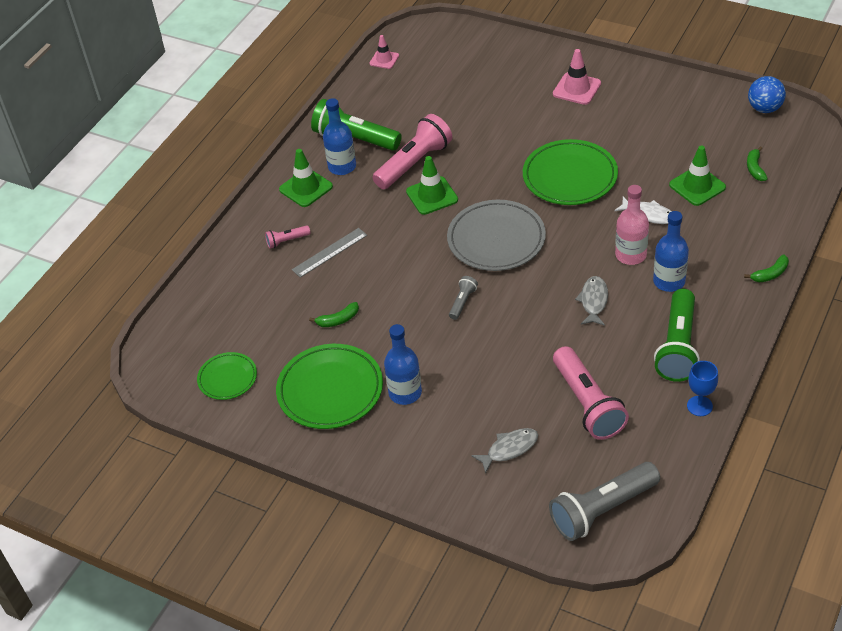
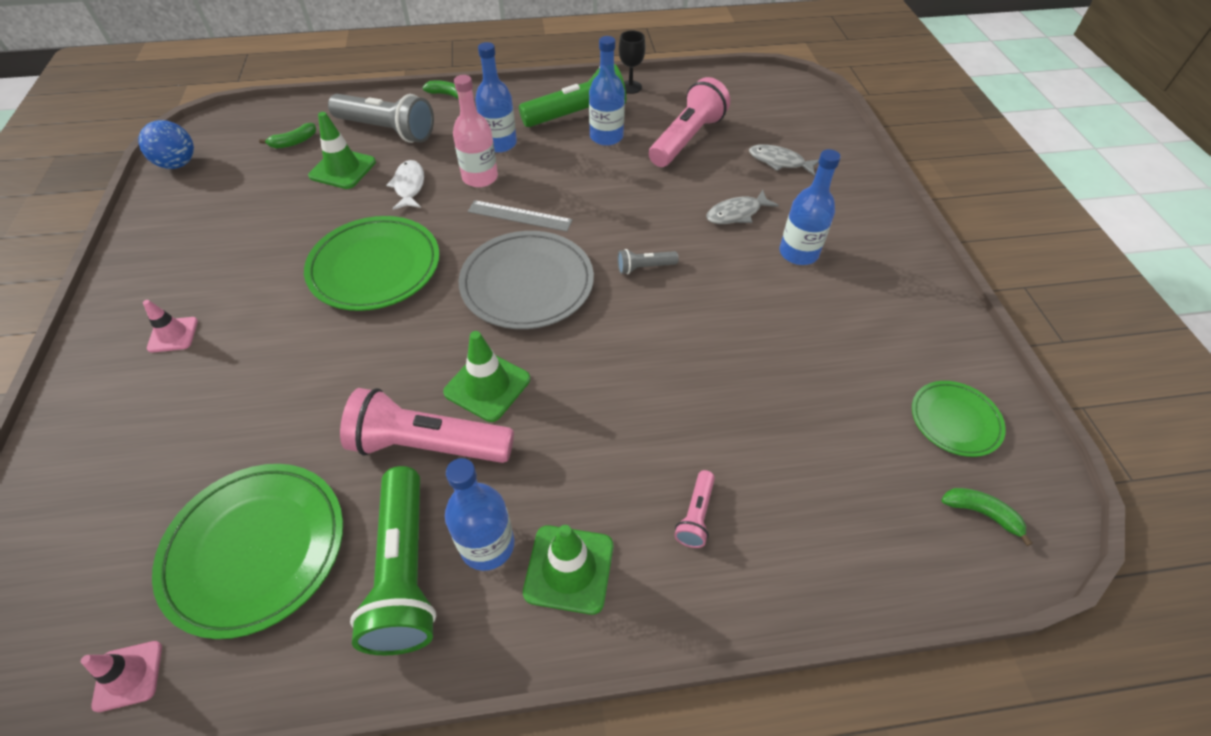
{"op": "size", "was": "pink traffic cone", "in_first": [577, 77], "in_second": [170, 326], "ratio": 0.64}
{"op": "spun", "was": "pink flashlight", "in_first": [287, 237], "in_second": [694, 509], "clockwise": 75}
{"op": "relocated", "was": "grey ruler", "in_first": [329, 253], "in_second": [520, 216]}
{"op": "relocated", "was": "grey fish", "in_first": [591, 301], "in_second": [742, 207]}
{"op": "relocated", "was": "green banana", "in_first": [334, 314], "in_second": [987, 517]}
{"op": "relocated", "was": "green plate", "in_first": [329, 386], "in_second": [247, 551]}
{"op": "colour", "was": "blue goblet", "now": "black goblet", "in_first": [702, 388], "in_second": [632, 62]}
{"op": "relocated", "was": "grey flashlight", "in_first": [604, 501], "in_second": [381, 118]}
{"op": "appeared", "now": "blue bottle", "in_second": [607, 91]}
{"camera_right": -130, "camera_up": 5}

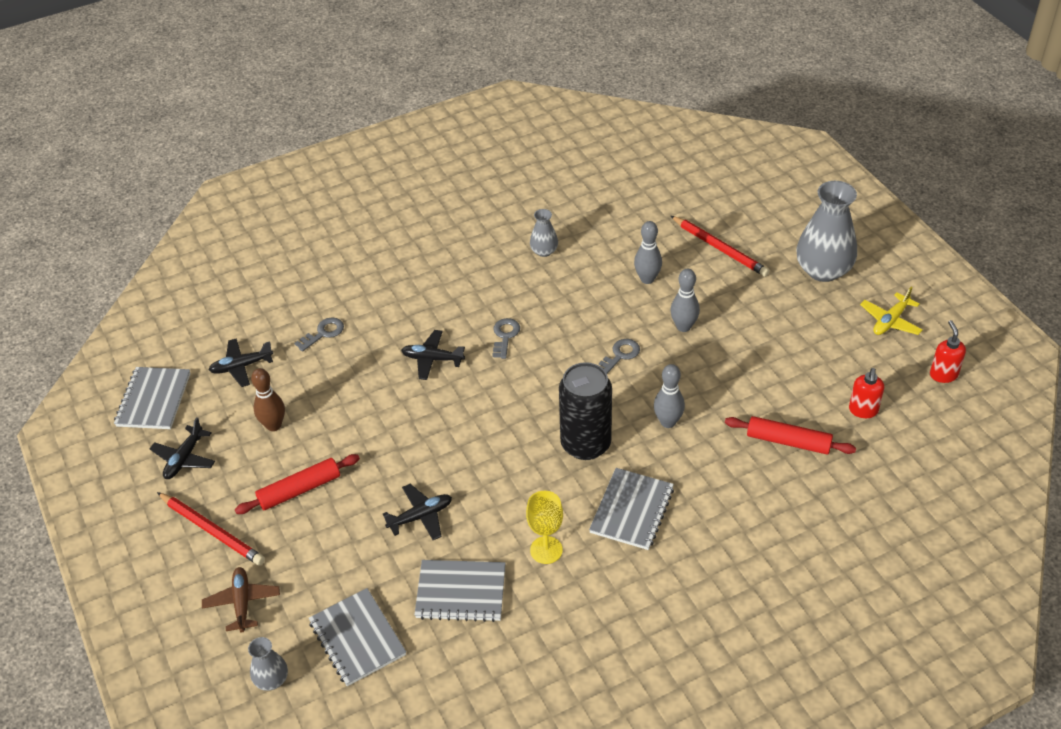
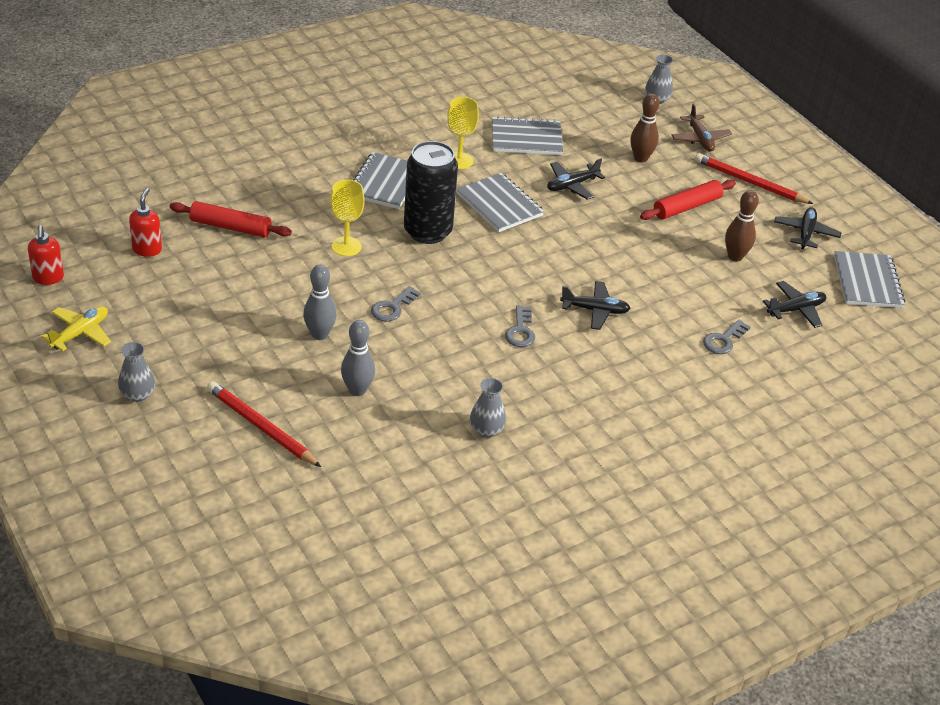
{"op": "size", "was": "grey vase", "in_first": [826, 231], "in_second": [136, 372], "ratio": 0.49}
{"op": "exchanged", "was": "grey bowling pin", "now": "yellow goblet", "in_first": [669, 396], "in_second": [347, 218]}
{"op": "relocated", "was": "grey notebook", "in_first": [357, 637], "in_second": [500, 202]}
{"op": "appeared", "now": "brown bowling pin", "in_second": [645, 127]}
{"camera_right": 170, "camera_up": -5}

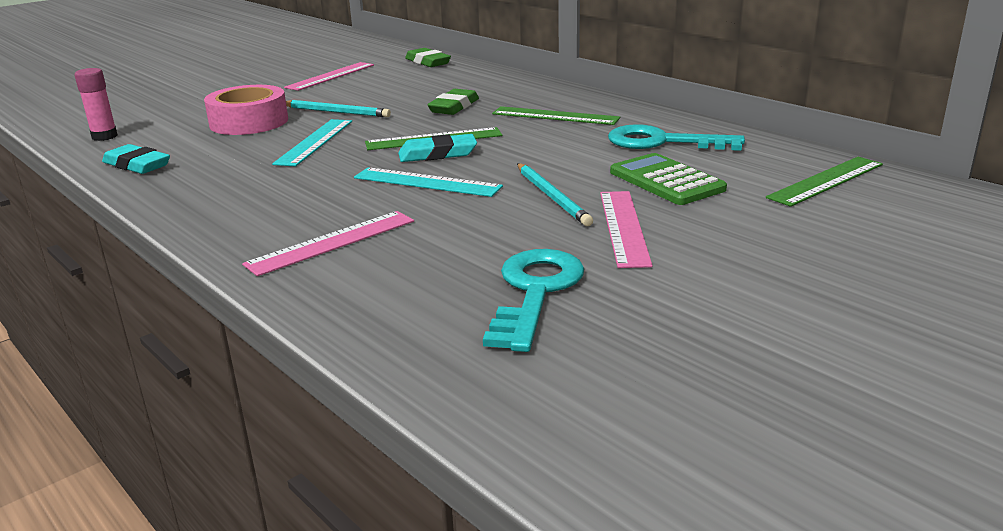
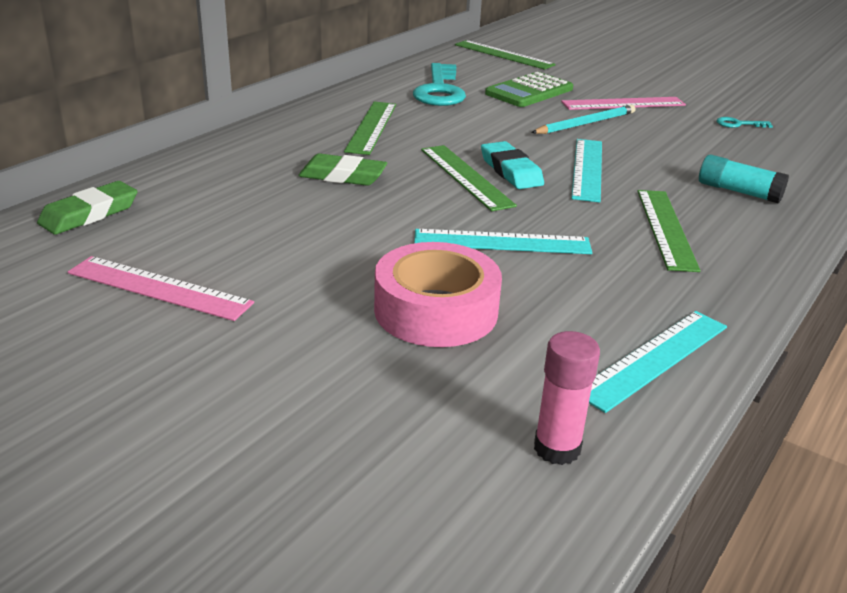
{"op": "missing", "was": "turquoise pencil", "in_first": [338, 108]}
{"op": "exchanged", "was": "turquoise eraser", "now": "turquoise ruler", "in_first": [136, 159], "in_second": [658, 362]}
{"op": "exchanged", "was": "pink ruler", "now": "turquoise glue stick", "in_first": [328, 243], "in_second": [744, 178]}
{"op": "size", "was": "turquoise key", "in_first": [533, 300], "in_second": [744, 122], "ratio": 0.44}
{"op": "appeared", "now": "green ruler", "in_second": [669, 231]}
{"camera_right": -105, "camera_up": 5}

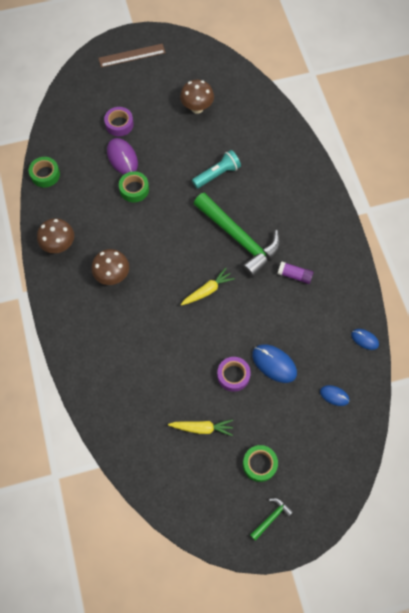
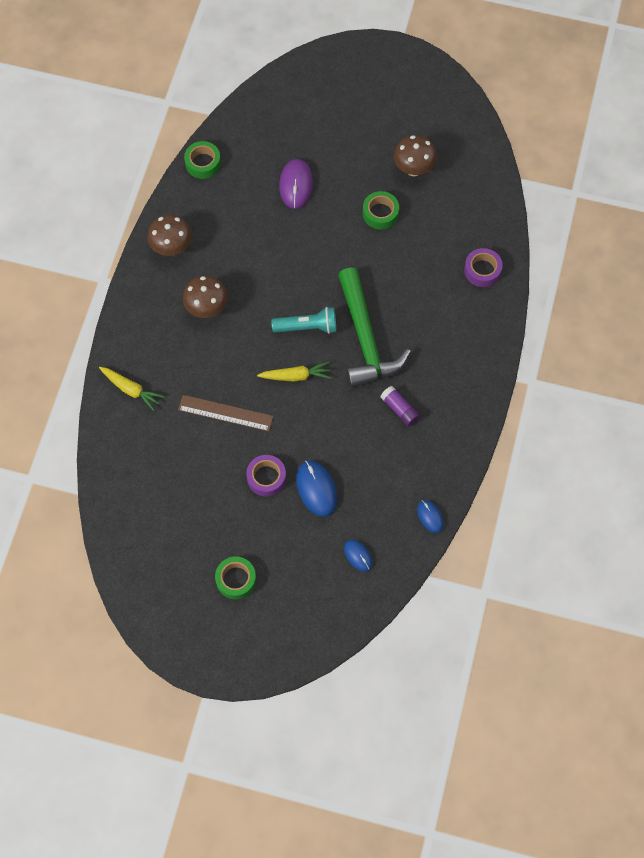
{"op": "relocated", "was": "brown ruler", "in_first": [132, 56], "in_second": [225, 413]}
{"op": "relocated", "was": "purple tape", "in_first": [119, 121], "in_second": [483, 267]}
{"op": "relocated", "was": "turquoise flashlight", "in_first": [216, 169], "in_second": [303, 320]}
{"op": "relocated", "was": "green tape", "in_first": [134, 186], "in_second": [381, 210]}
{"op": "relocated", "was": "yellow carrot", "in_first": [200, 427], "in_second": [131, 389]}
{"op": "missing", "was": "green hammer", "in_first": [271, 519]}
{"camera_right": 30, "camera_up": 0}

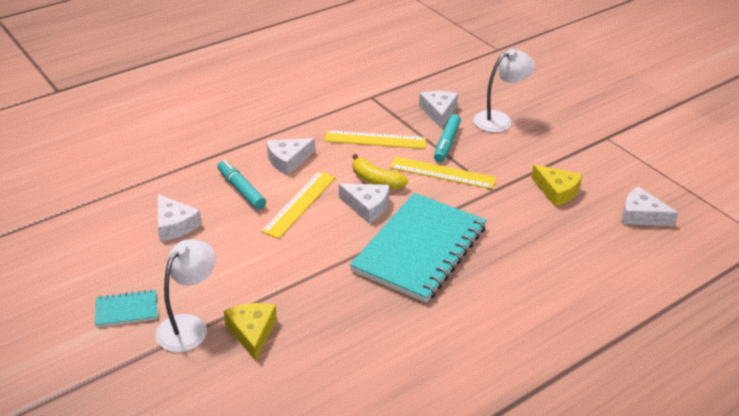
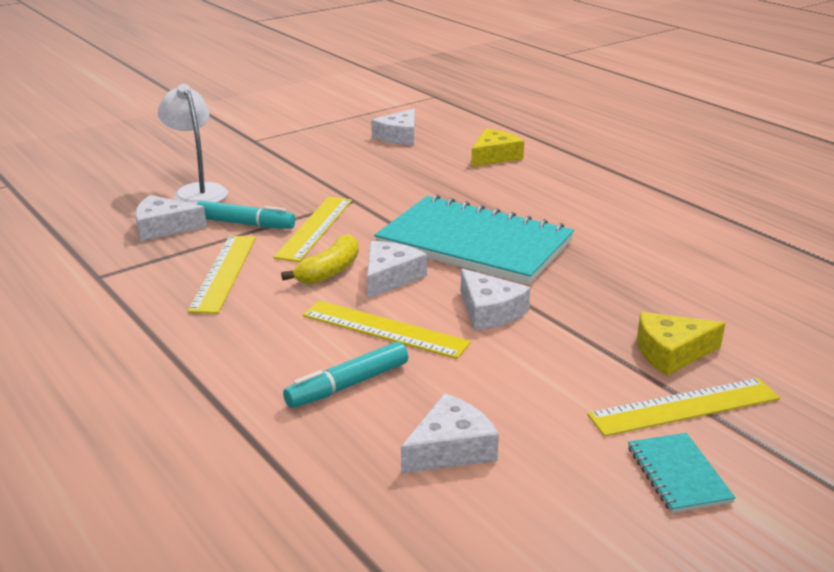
{"op": "relocated", "was": "white cheese", "in_first": [291, 156], "in_second": [495, 299]}
{"op": "relocated", "was": "yellow cheese", "in_first": [557, 185], "in_second": [497, 147]}
{"op": "exchanged", "was": "white lamp", "now": "yellow ruler", "in_first": [185, 295], "in_second": [683, 407]}
{"camera_right": -90, "camera_up": -10}

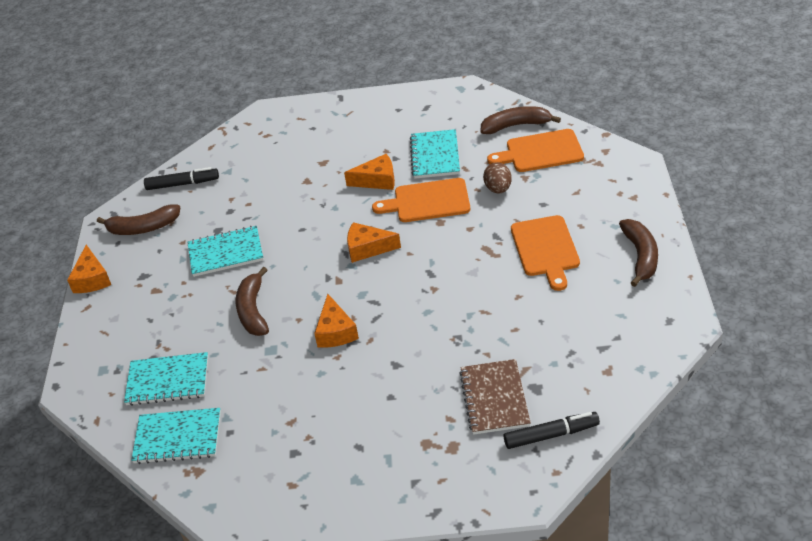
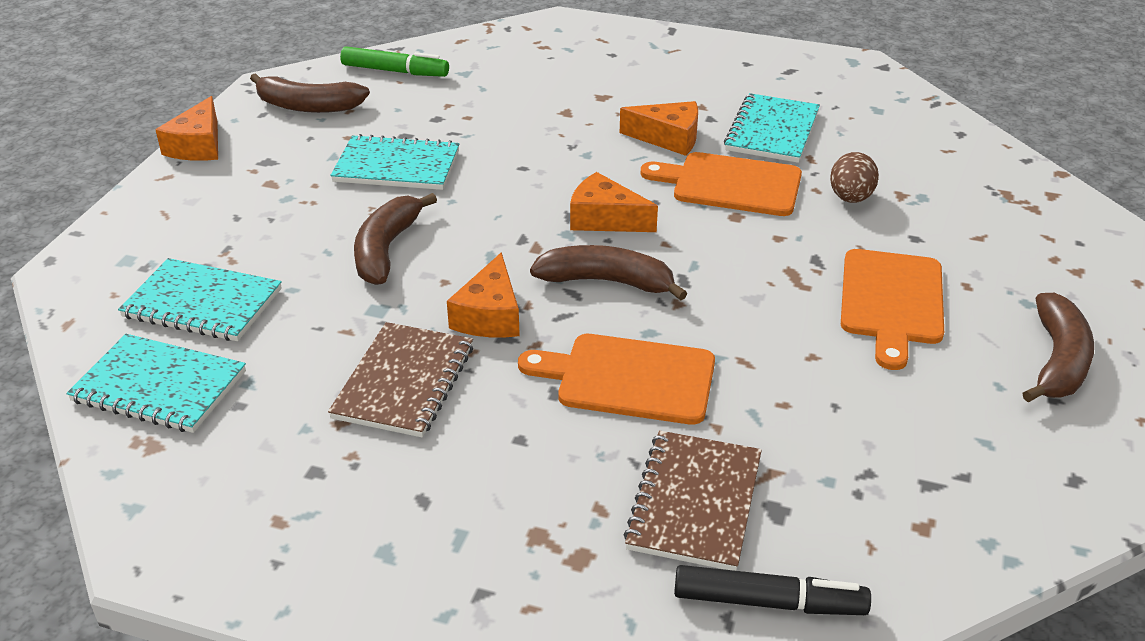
{"op": "relocated", "was": "brown banana", "in_first": [521, 120], "in_second": [608, 273]}
{"op": "relocated", "was": "orange cutting board", "in_first": [535, 150], "in_second": [616, 379]}
{"op": "colour", "was": "black marker", "now": "green marker", "in_first": [181, 178], "in_second": [394, 61]}
{"op": "appeared", "now": "brown notebook", "in_second": [400, 379]}
{"camera_right": 15, "camera_up": -5}

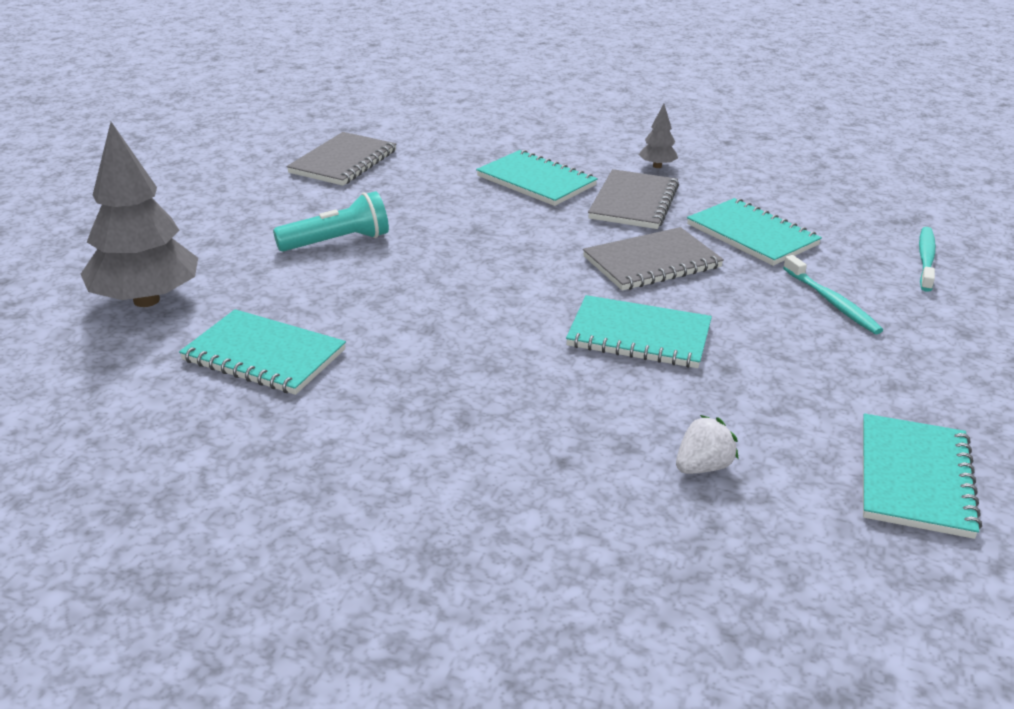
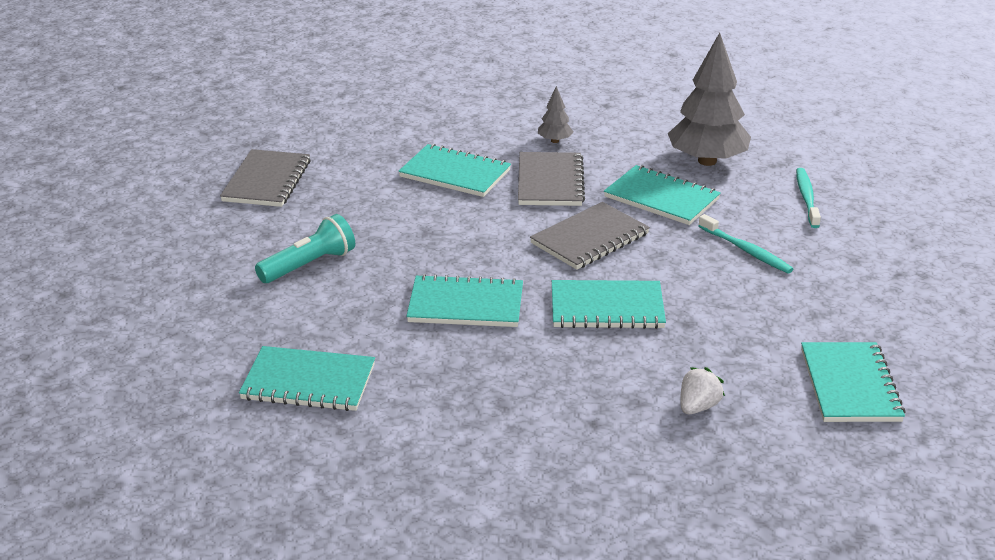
{"op": "relocated", "was": "grey tree", "in_first": [139, 214], "in_second": [709, 99]}
{"op": "appeared", "now": "turquoise notebook", "in_second": [464, 300]}
{"camera_right": -15, "camera_up": 0}

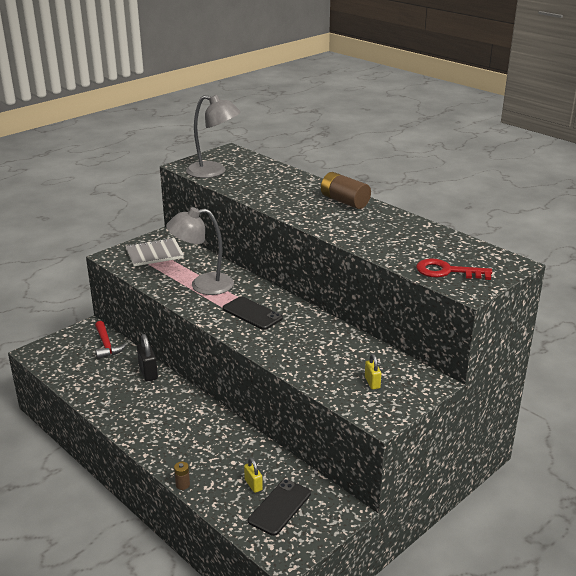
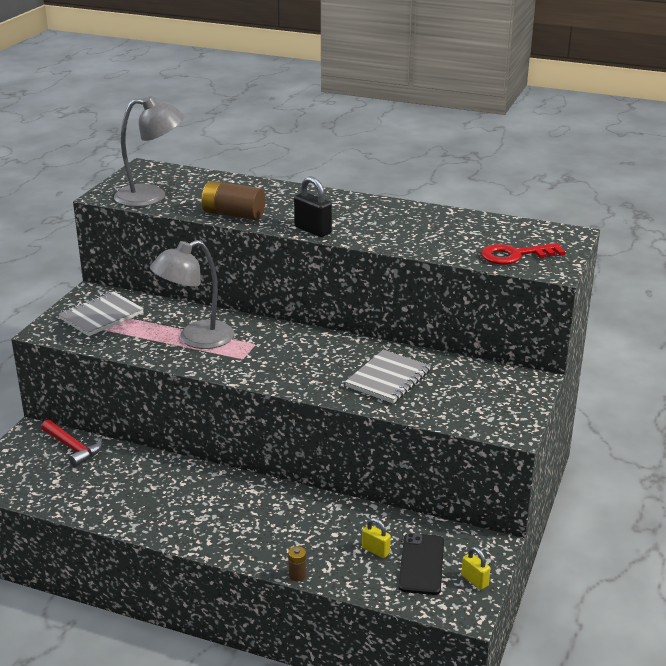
{"op": "relocated", "was": "brown battery", "in_first": [346, 190], "in_second": [233, 200]}
{"op": "missing", "was": "black phone", "in_first": [253, 313]}
{"op": "relocated", "was": "black padlock", "in_first": [147, 358], "in_second": [313, 206]}
{"op": "relocated", "was": "yellow padlock", "in_first": [373, 371], "in_second": [475, 568]}
{"op": "appeared", "now": "grey notebook", "in_second": [388, 377]}
{"camera_right": -25, "camera_up": 0}

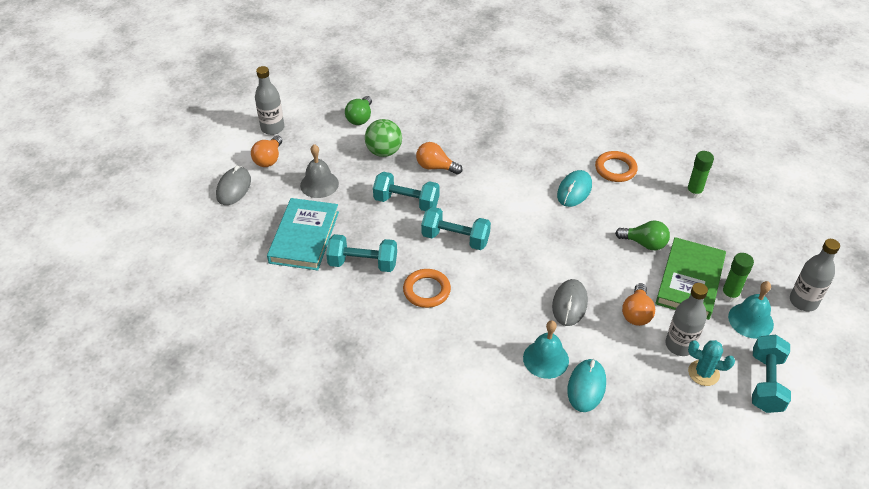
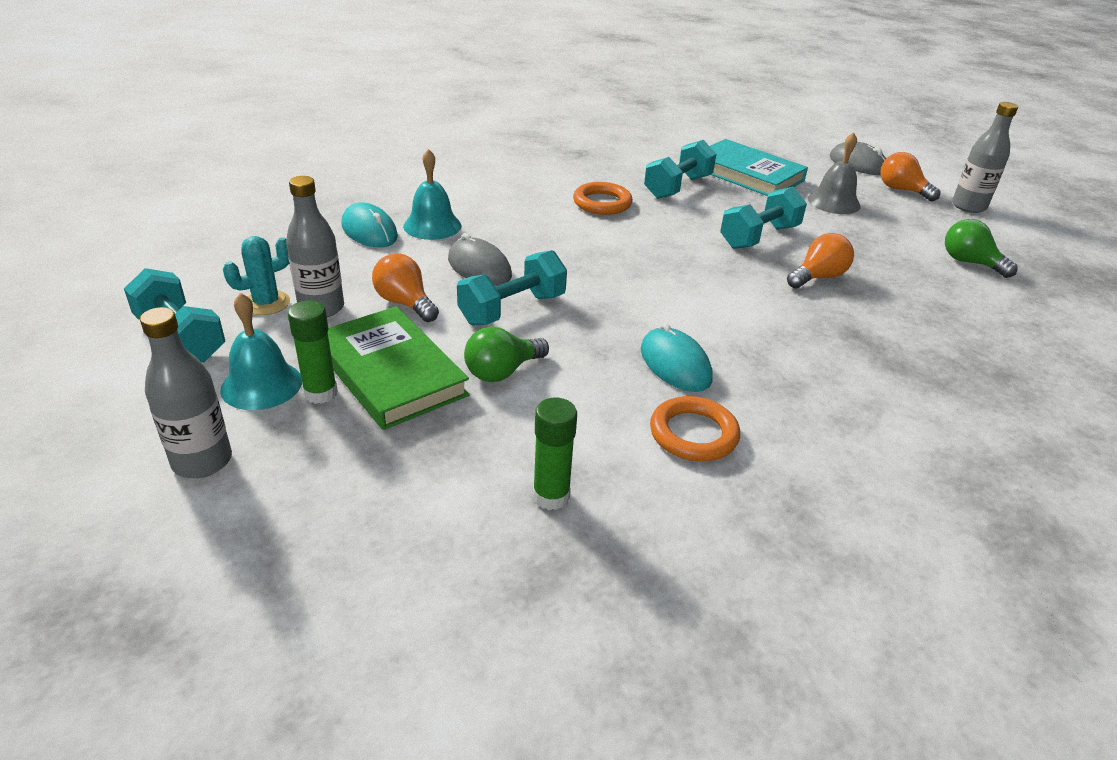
{"op": "missing", "was": "green ball", "in_first": [383, 138]}
{"op": "relocated", "was": "turquoise dumbbell", "in_first": [456, 228], "in_second": [512, 287]}
{"camera_right": 120, "camera_up": -10}

